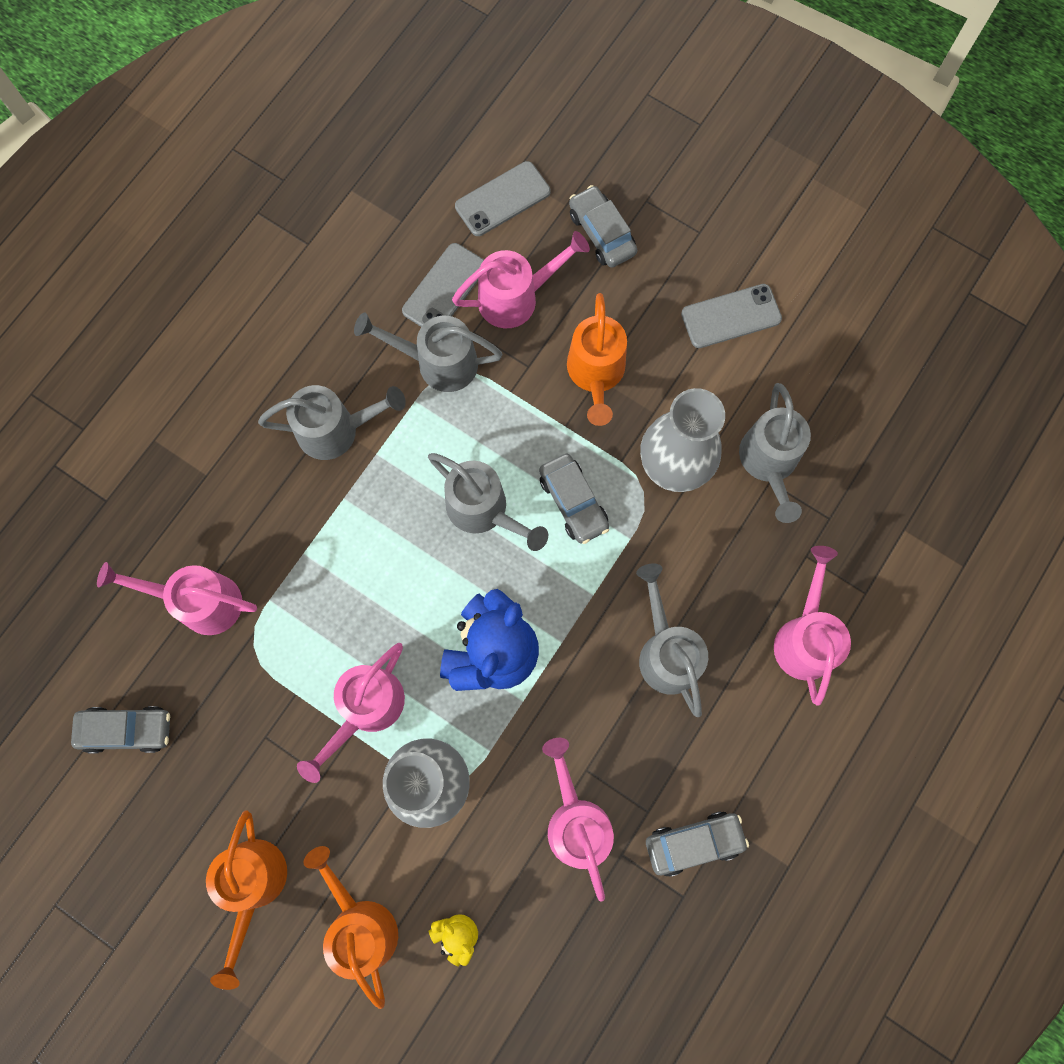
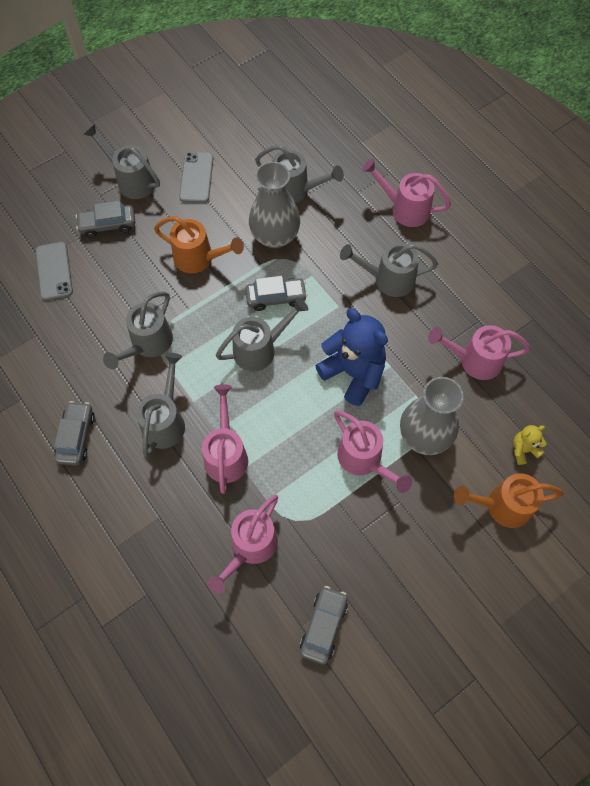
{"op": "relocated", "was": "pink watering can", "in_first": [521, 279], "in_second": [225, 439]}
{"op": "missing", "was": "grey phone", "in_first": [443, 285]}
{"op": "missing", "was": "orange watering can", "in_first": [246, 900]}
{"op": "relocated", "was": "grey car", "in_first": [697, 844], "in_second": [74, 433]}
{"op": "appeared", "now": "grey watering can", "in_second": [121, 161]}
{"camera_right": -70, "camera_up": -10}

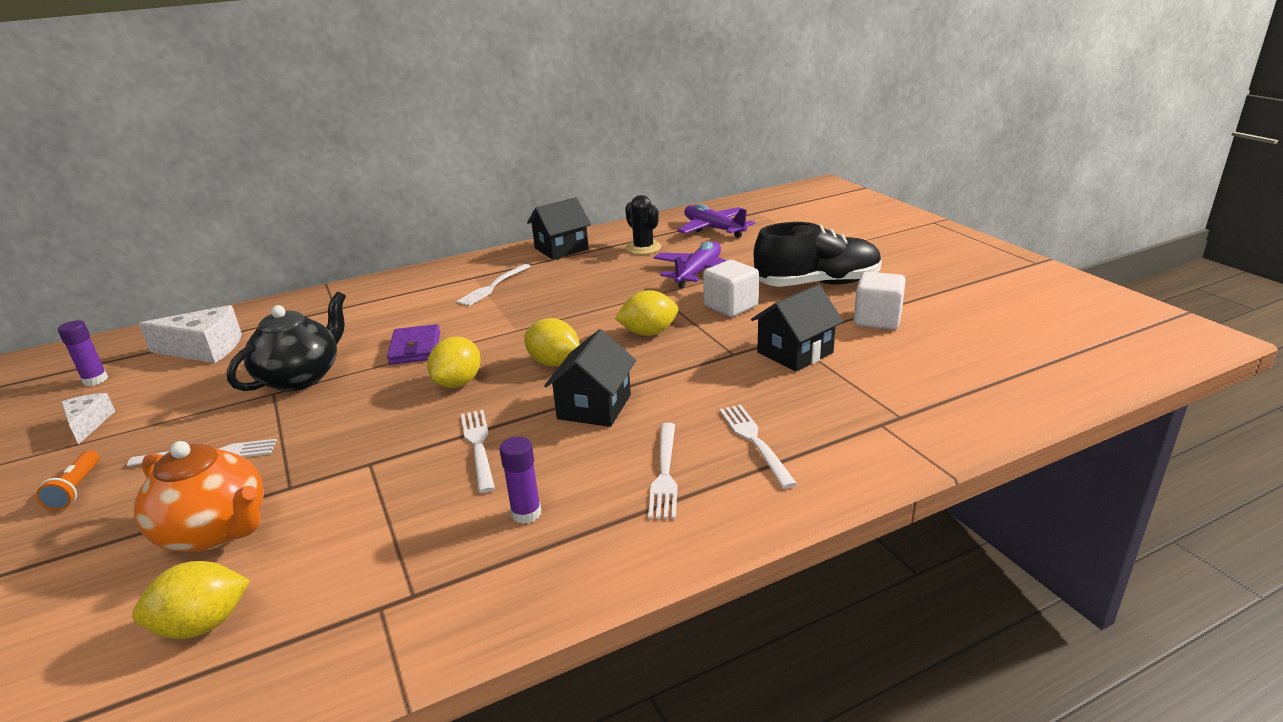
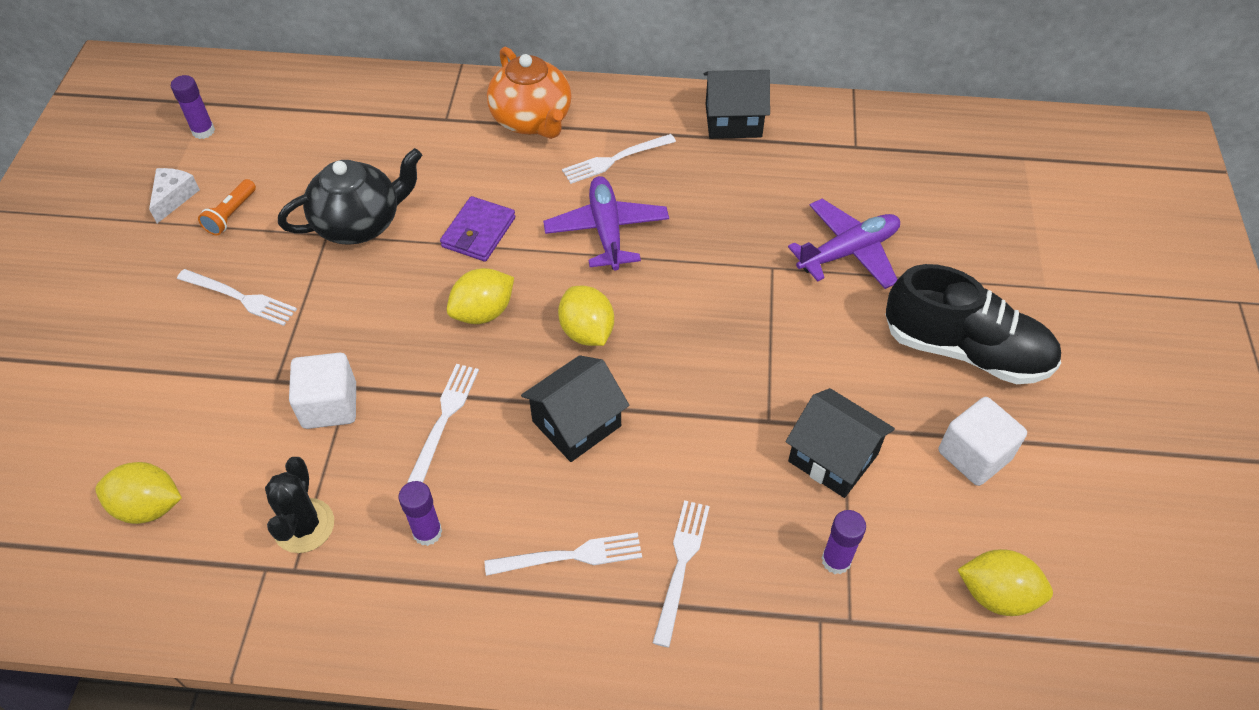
{"op": "relocated", "was": "black cactus", "in_first": [643, 225], "in_second": [299, 505]}
{"op": "relocated", "was": "purple plane", "in_first": [716, 221], "in_second": [606, 223]}
{"op": "relocated", "was": "white cube", "in_first": [731, 288], "in_second": [322, 391]}
{"op": "spun", "was": "black house", "in_first": [797, 328], "in_second": [840, 443], "clockwise": 45}
{"op": "relocated", "was": "yellow lemon", "in_first": [646, 313], "in_second": [1005, 582]}
{"op": "missing", "was": "white cheese", "in_first": [190, 334]}
{"op": "spun", "was": "white fork", "in_first": [662, 471], "in_second": [563, 554], "clockwise": -135}
{"op": "relocated", "was": "orange teapot", "in_first": [199, 496], "in_second": [529, 93]}
{"op": "relocated", "was": "orange flashlight", "in_first": [67, 480], "in_second": [227, 207]}
{"op": "appeared", "now": "purple glue stick", "in_second": [844, 542]}
{"camera_right": 30, "camera_up": 25}

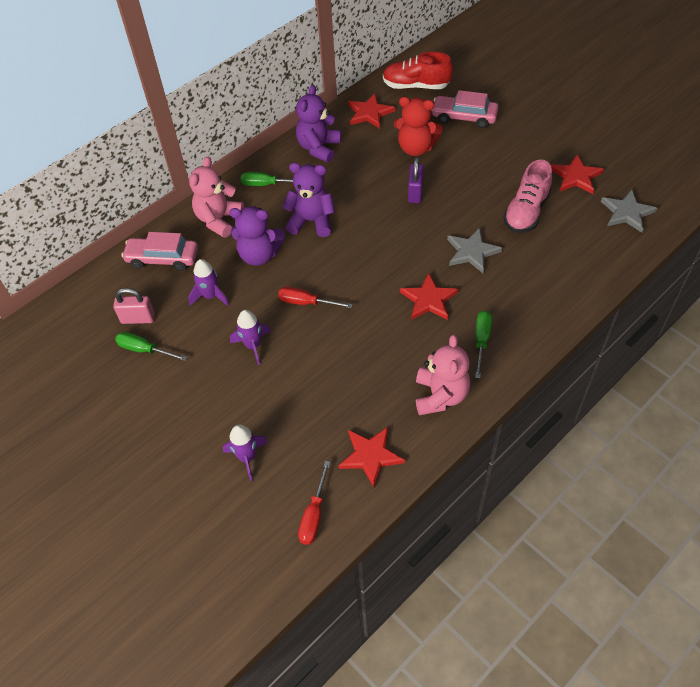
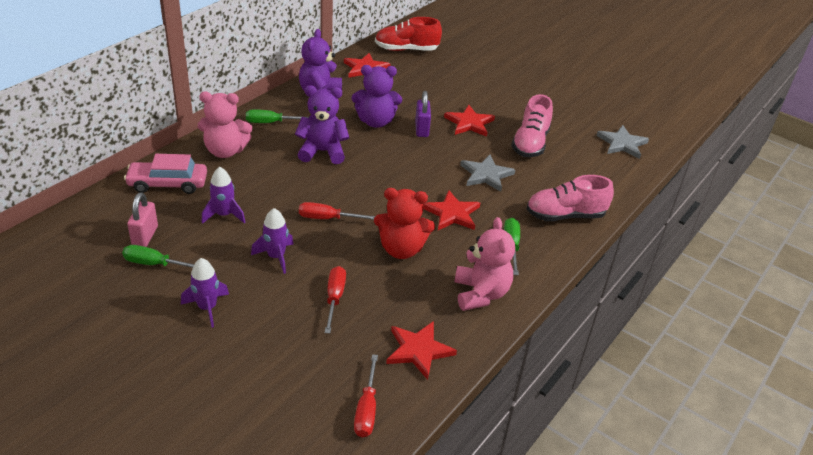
{"op": "missing", "was": "pink car", "in_first": [465, 109]}
{"op": "relocated", "was": "red teddy bear", "in_first": [418, 126], "in_second": [404, 223]}
{"op": "relocated", "was": "red star", "in_first": [577, 174], "in_second": [469, 121]}
{"op": "spun", "was": "pink teddy bear", "in_first": [216, 197], "in_second": [225, 125], "clockwise": -105}
{"op": "relocated", "was": "purple teddy bear", "in_first": [257, 236], "in_second": [377, 96]}
{"op": "spun", "was": "pink padlock", "in_first": [134, 306], "in_second": [142, 219], "clockwise": -75}
{"op": "relocated", "was": "purple rocket", "in_first": [245, 453], "in_second": [205, 293]}
{"op": "appeared", "now": "pink shoe", "in_second": [570, 198]}
{"op": "appeared", "now": "red screwdriver", "in_second": [335, 300]}
{"camera_right": -15, "camera_up": -15}

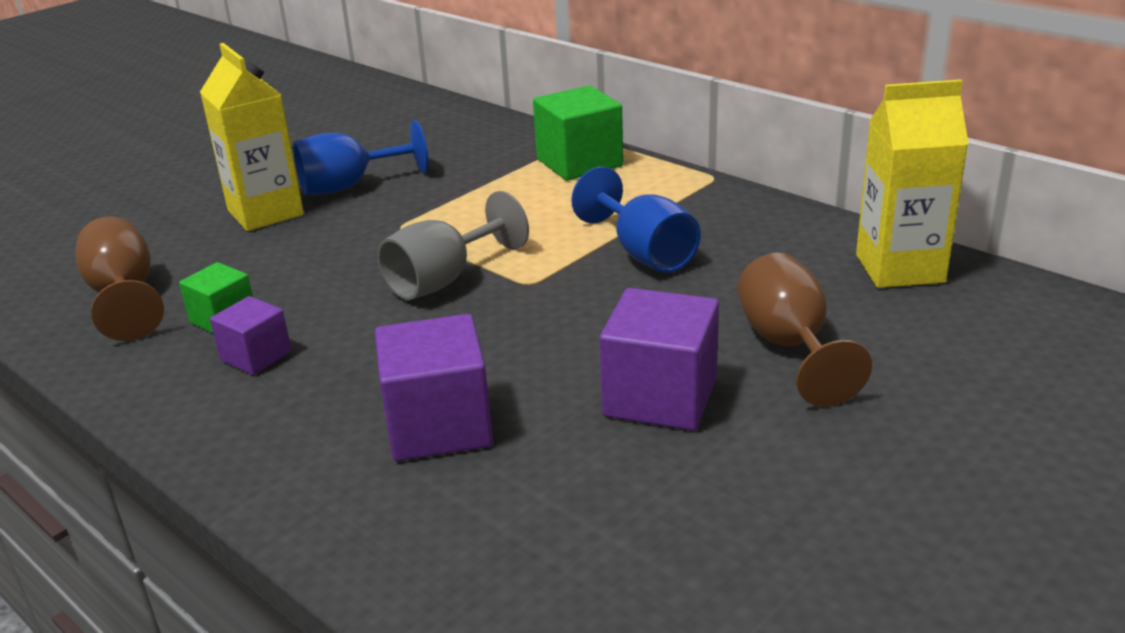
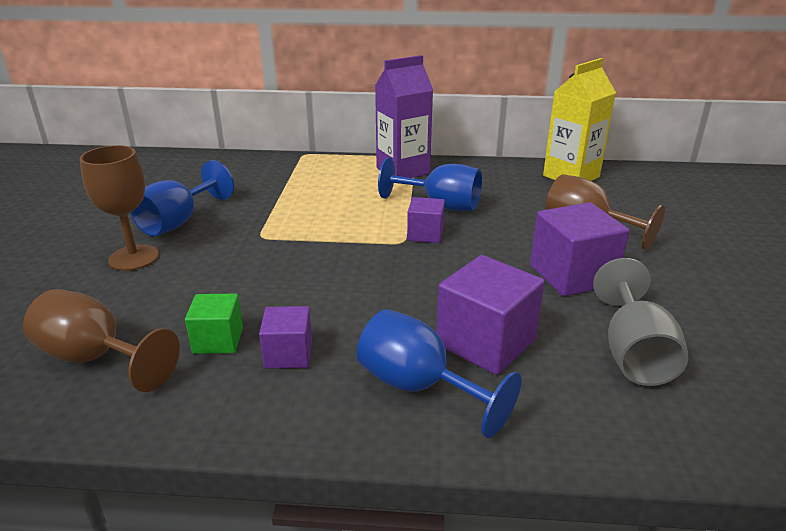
{"op": "exchanged", "was": "yellow carton", "now": "brown goblet", "in_first": [252, 137], "in_second": [119, 208]}
{"op": "missing", "was": "green cube", "in_first": [578, 132]}
{"op": "relocated", "was": "grey goblet", "in_first": [453, 245], "in_second": [641, 322]}
{"op": "appeared", "now": "purple carton", "in_second": [404, 116]}
{"op": "appeared", "now": "purple cube", "in_second": [426, 220]}
{"op": "appeared", "now": "blue goblet", "in_second": [439, 373]}
{"camera_right": -40, "camera_up": 0}

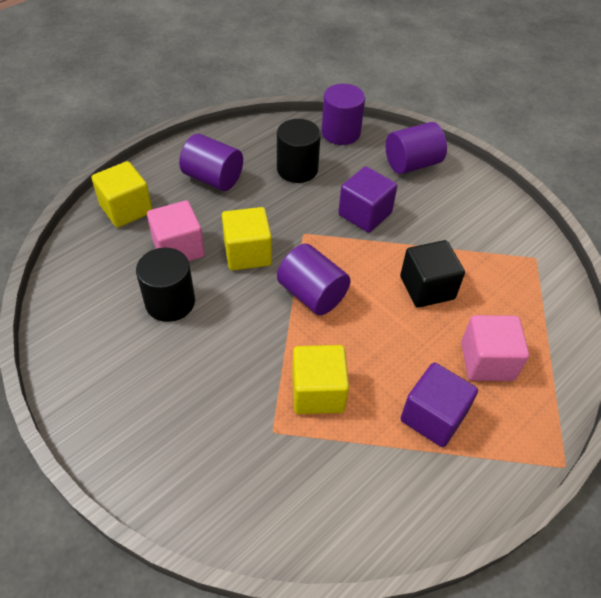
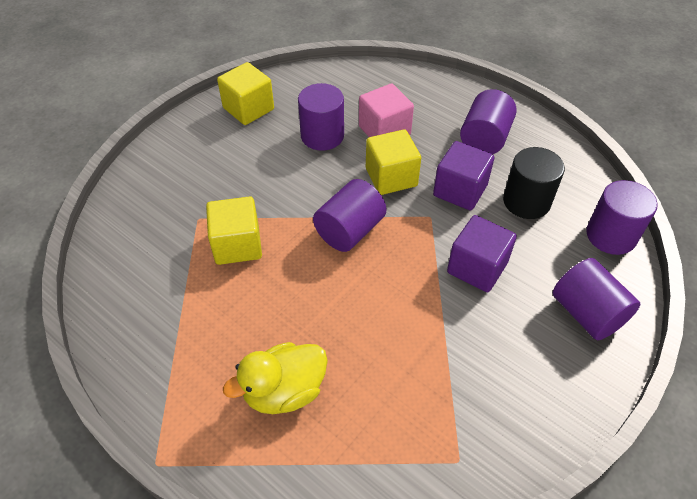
{"op": "relocated", "was": "yellow cube", "in_first": [121, 194], "in_second": [245, 93]}
{"op": "missing", "was": "black cube", "in_first": [432, 274]}
{"op": "colour", "was": "black cylinder", "now": "purple cylinder", "in_first": [165, 285], "in_second": [321, 117]}
{"op": "exchanged", "was": "pink cube", "now": "yellow duck", "in_first": [495, 348], "in_second": [275, 378]}
{"op": "relocated", "was": "purple cube", "in_first": [439, 404], "in_second": [464, 175]}
{"camera_right": 85, "camera_up": 0}

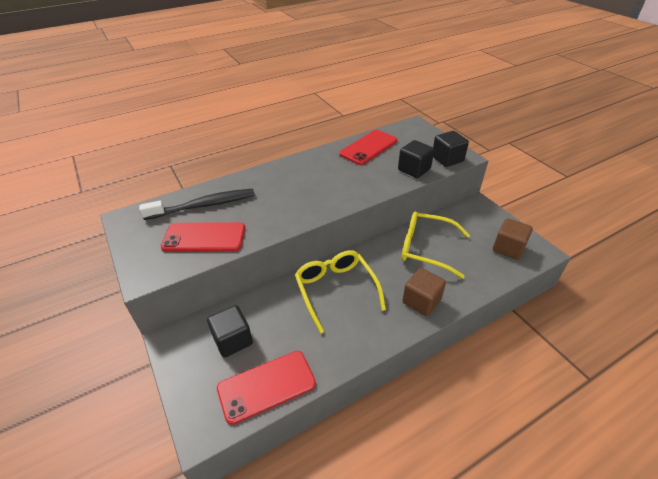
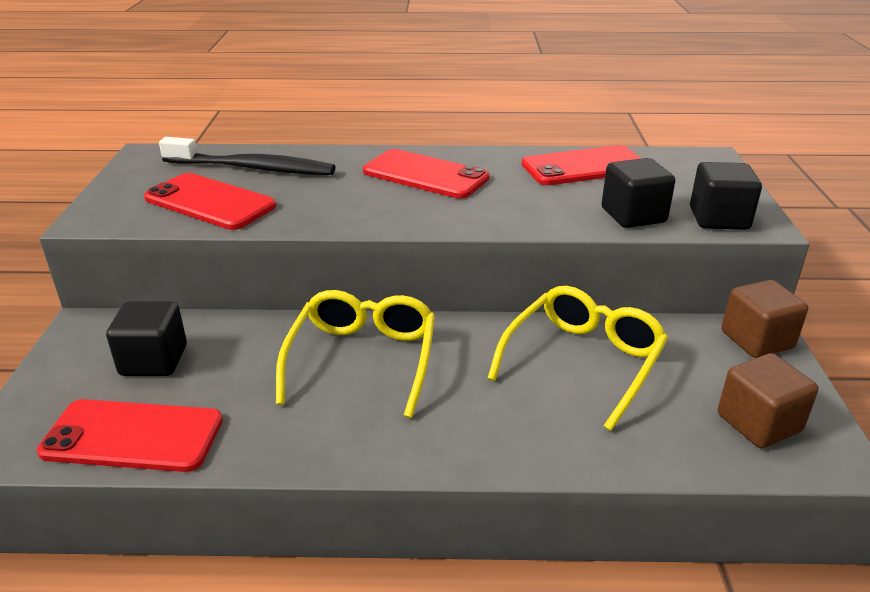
{"op": "spun", "was": "yellow glasses", "in_first": [435, 245], "in_second": [577, 358], "clockwise": 75}
{"op": "relocated", "was": "brown cube", "in_first": [424, 292], "in_second": [765, 319]}
{"op": "appeared", "now": "red phone", "in_second": [426, 174]}
{"camera_right": 30, "camera_up": -10}

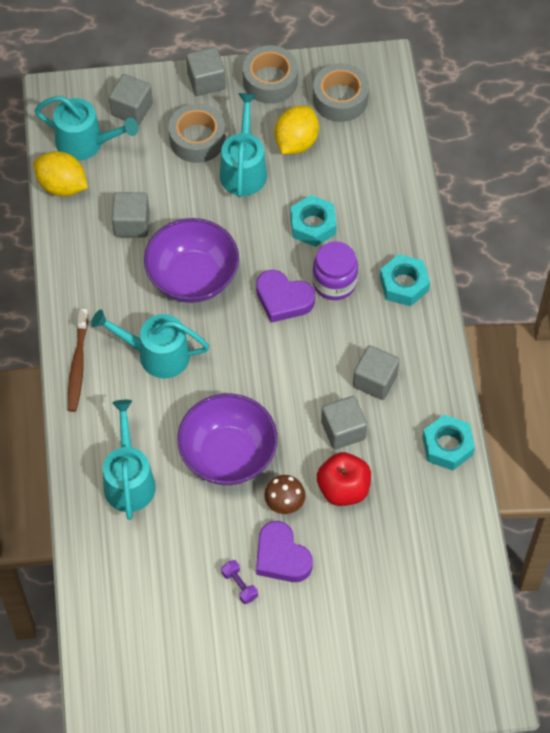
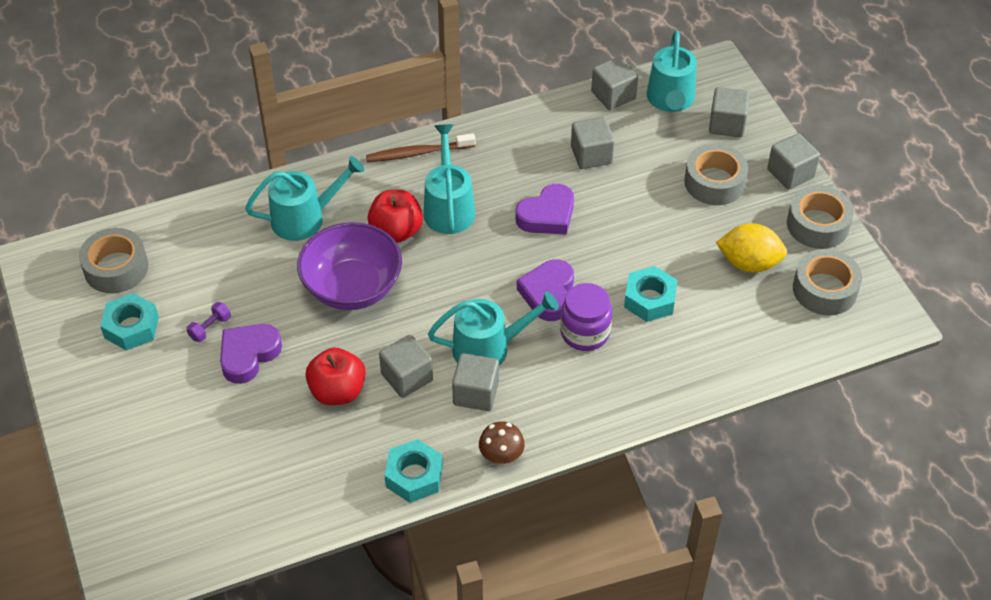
{"op": "relocated", "was": "turquoise watering can", "in_first": [243, 145], "in_second": [493, 328]}
{"op": "exchanged", "was": "yellow lemon", "now": "grey cube", "in_first": [60, 174], "in_second": [614, 83]}
{"op": "exchanged", "was": "purple bowl", "now": "purple heart", "in_first": [191, 260], "in_second": [544, 209]}
{"op": "relocated", "was": "turquoise nut", "in_first": [405, 280], "in_second": [129, 322]}
{"op": "relocated", "was": "brown mushroom", "in_first": [284, 494], "in_second": [502, 443]}
{"op": "appeared", "now": "red apple", "in_second": [395, 216]}
{"op": "appeared", "now": "grey tape", "in_second": [113, 260]}
{"camera_right": 75, "camera_up": -10}

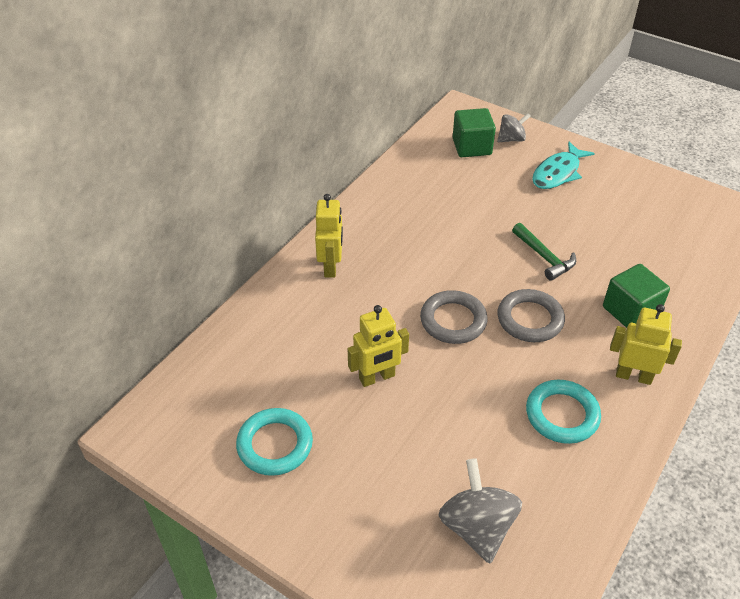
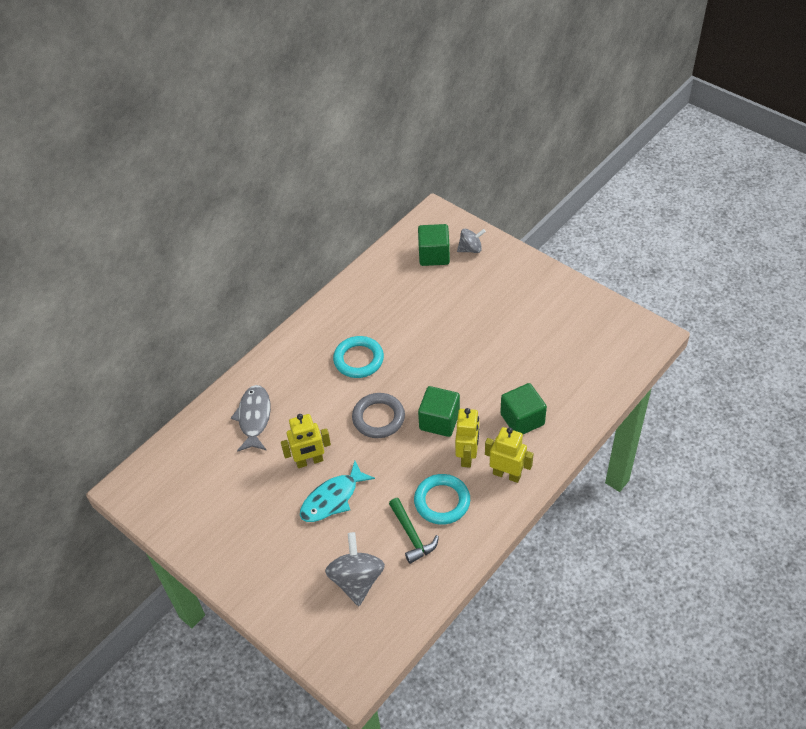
{"op": "relocated", "was": "turquoise fish", "in_first": [563, 165], "in_second": [337, 491]}
{"op": "relocated", "was": "yellow robot", "in_first": [329, 236], "in_second": [467, 438]}
{"op": "relocated", "was": "green hammer", "in_first": [544, 252], "in_second": [414, 531]}
{"op": "exchanged", "was": "grey ring", "now": "green cube", "in_first": [531, 315], "in_second": [439, 411]}
{"op": "relocated", "was": "turquoise ring", "in_first": [274, 442], "in_second": [358, 357]}
{"op": "appeared", "now": "grey fish", "in_second": [251, 418]}
{"camera_right": 10, "camera_up": 5}

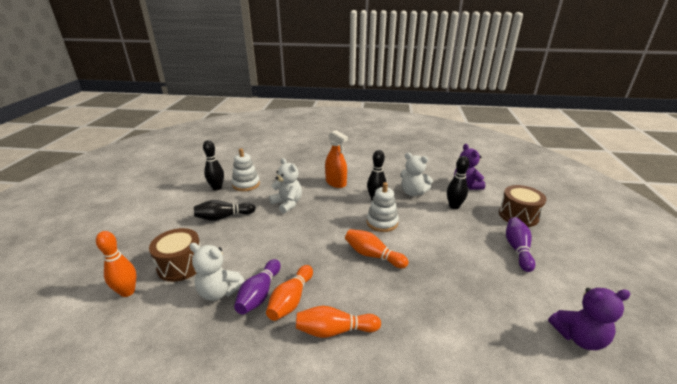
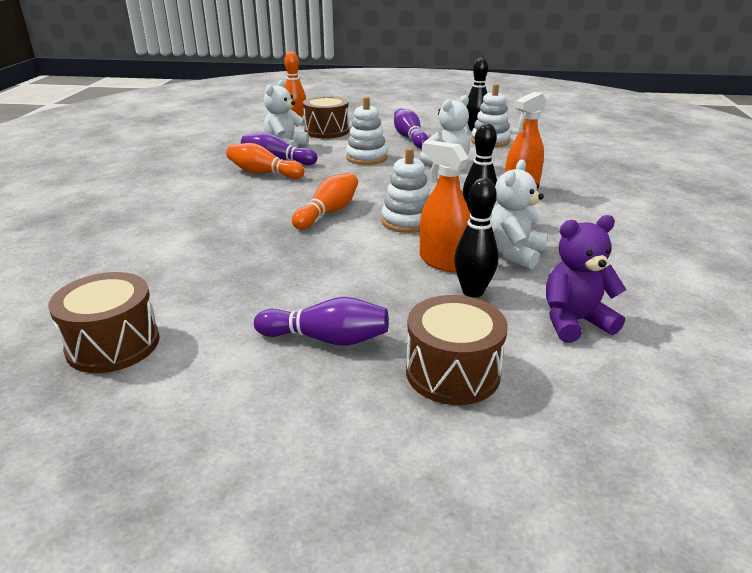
{"op": "colour", "was": "black bowling pin", "now": "purple bowling pin", "in_first": [225, 210], "in_second": [411, 128]}
{"op": "exchanged", "was": "purple teddy bear", "now": "brown drum", "in_first": [589, 319], "in_second": [104, 322]}
{"op": "missing", "was": "orange bowling pin", "in_first": [338, 322]}
{"op": "appeared", "now": "white stacking toy", "in_second": [366, 131]}
{"op": "appeared", "now": "orange spray bottle", "in_second": [445, 206]}
{"camera_right": 90, "camera_up": 0}

